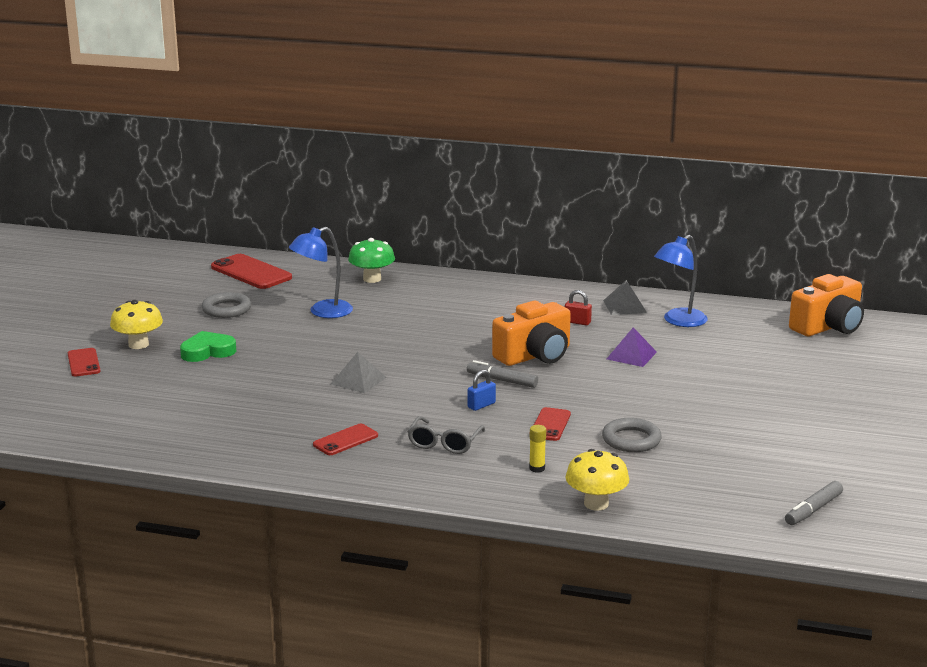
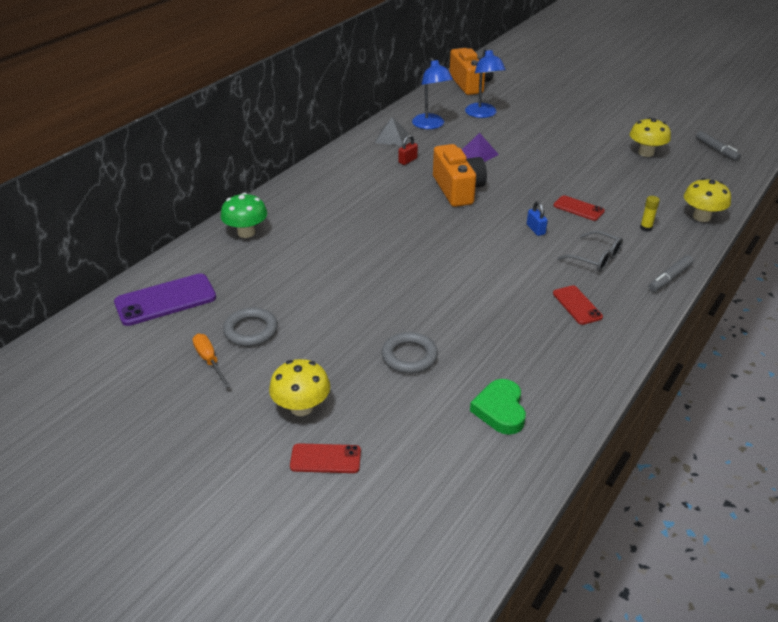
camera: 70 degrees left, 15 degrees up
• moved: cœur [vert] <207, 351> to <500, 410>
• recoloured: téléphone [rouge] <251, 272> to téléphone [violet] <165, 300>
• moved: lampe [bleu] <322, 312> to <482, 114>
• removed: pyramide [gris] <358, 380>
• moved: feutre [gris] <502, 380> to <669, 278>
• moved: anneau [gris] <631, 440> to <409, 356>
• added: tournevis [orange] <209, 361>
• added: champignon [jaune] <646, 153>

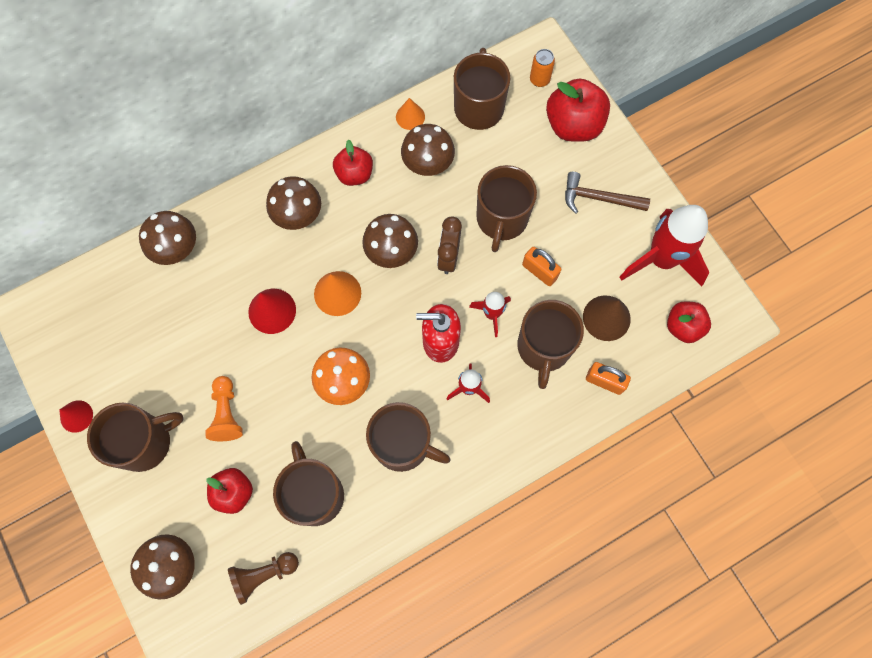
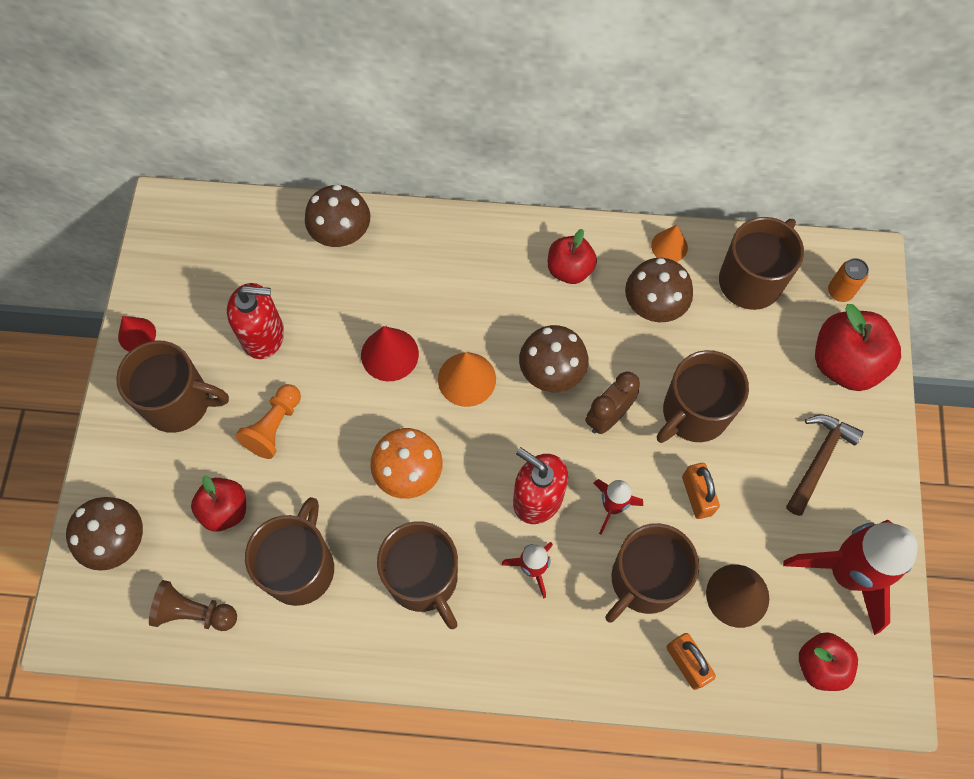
camera: 35 degrees right, 5 degrees down
• removed: champignon [marron] <298, 216>
• turned: marteau [marron] <598, 198> = <819, 460> 75 degrees clockwise
• added: distributeur de savon [rouge] <263, 336>

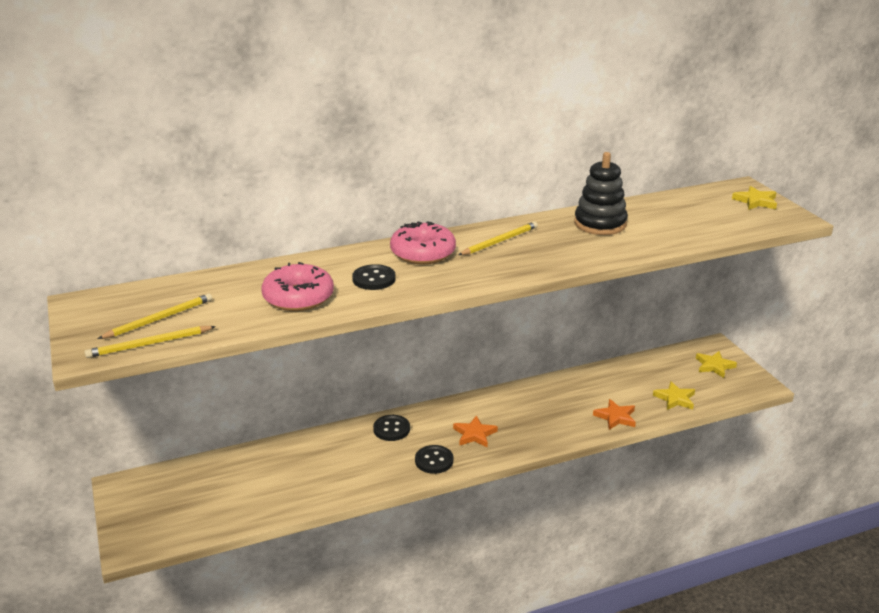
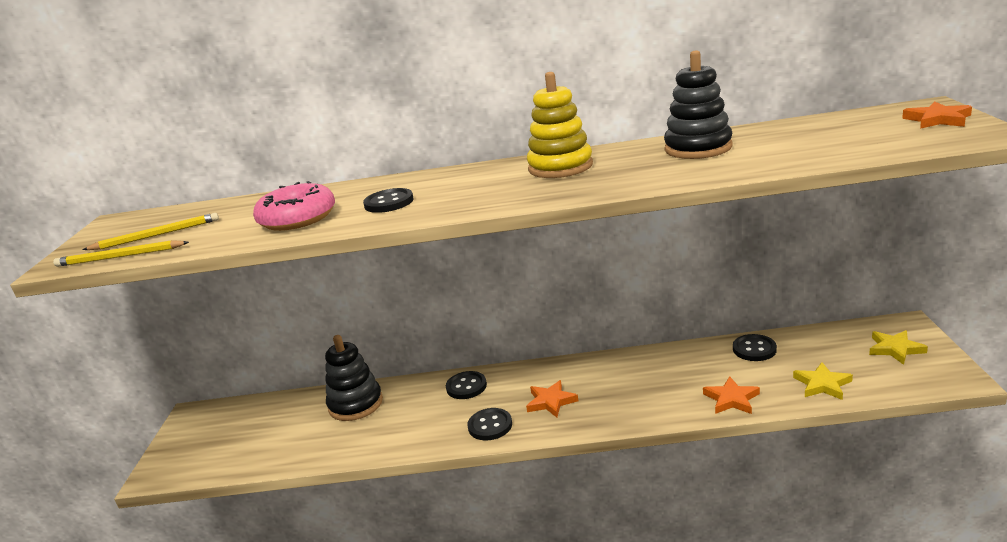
camera: 25 degrees right, 5 degrees down
• removed: beignet [rose] <423, 253>
• replaced: crayon [jaune] <499, 241> to jouet à empiler [jaune] <560, 167>
• recoloured: étoile [jaune] <755, 201> to étoile [orange] <937, 120>
• added: jouet à empiler [noir] <355, 404>
• added: bouton [noir] <754, 349>

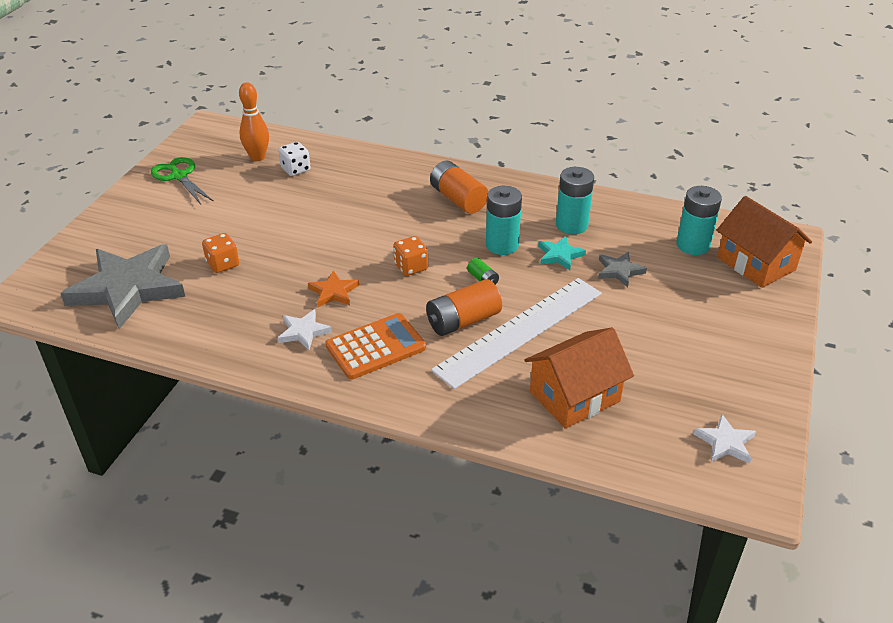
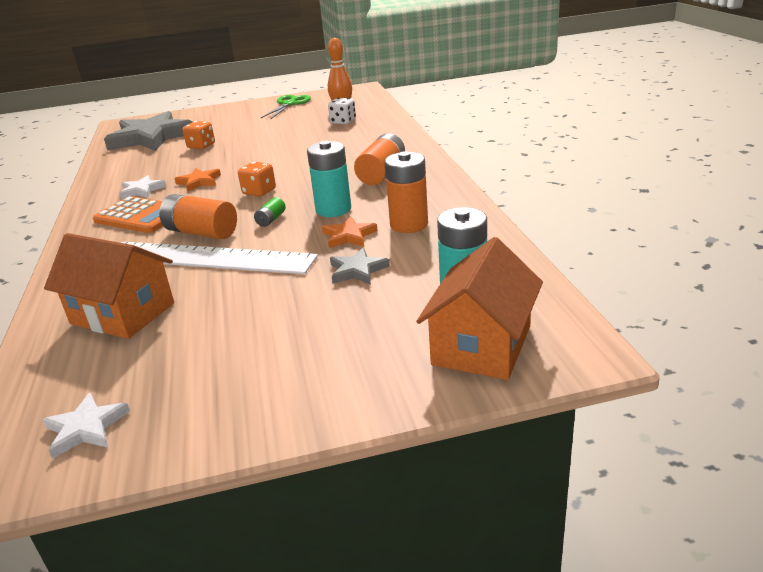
camera: 60 degrees right, 10 degrees down
• recoloured: étoile [turquoise] <559, 255> to étoile [orange] <349, 236>
• recoloured: pile [turquoise] <571, 225> to pile [orange] <409, 225>

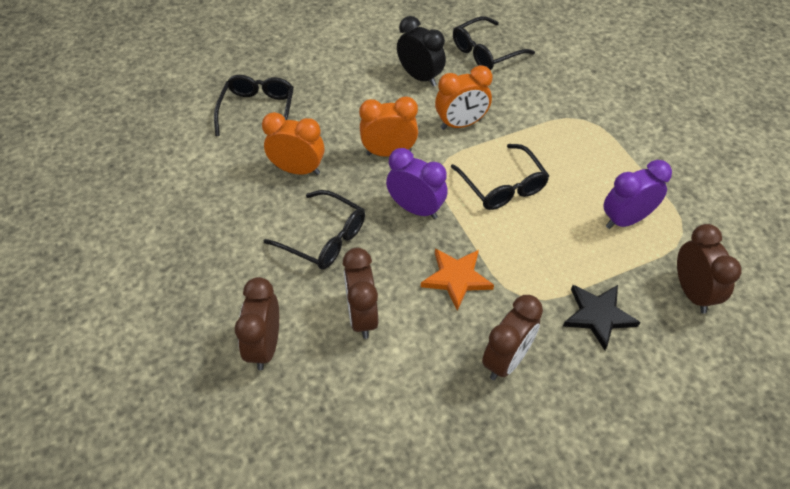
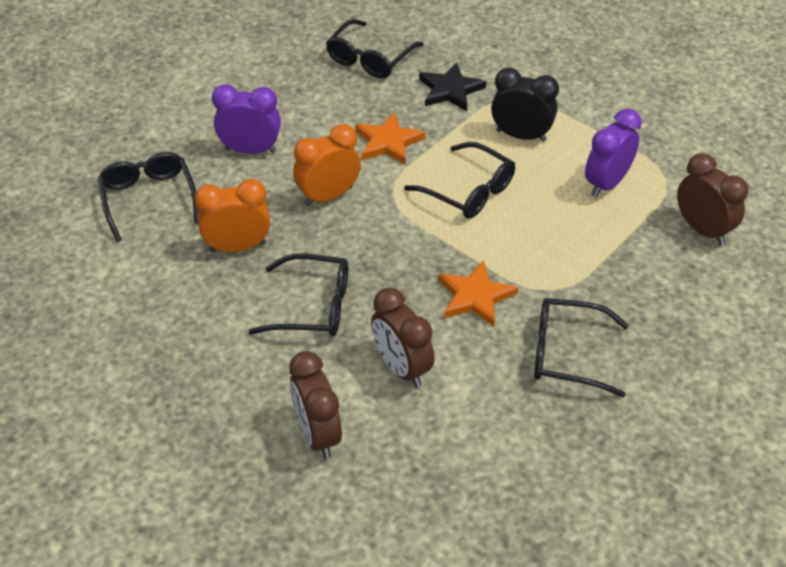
camera: 25 degrees left, 5 degrees down
• moved: réveil [violet] <415, 209> to <250, 150>
• moved: réveil [noir] <420, 77> to <521, 136>
• replaced: réveil [orange] <461, 124> to étoile [orange] <388, 142>
• replaced: réveil [marron] <506, 360> to lunettes [noir] <568, 354>
• moved: étoile [noir] <598, 316> to <450, 90>

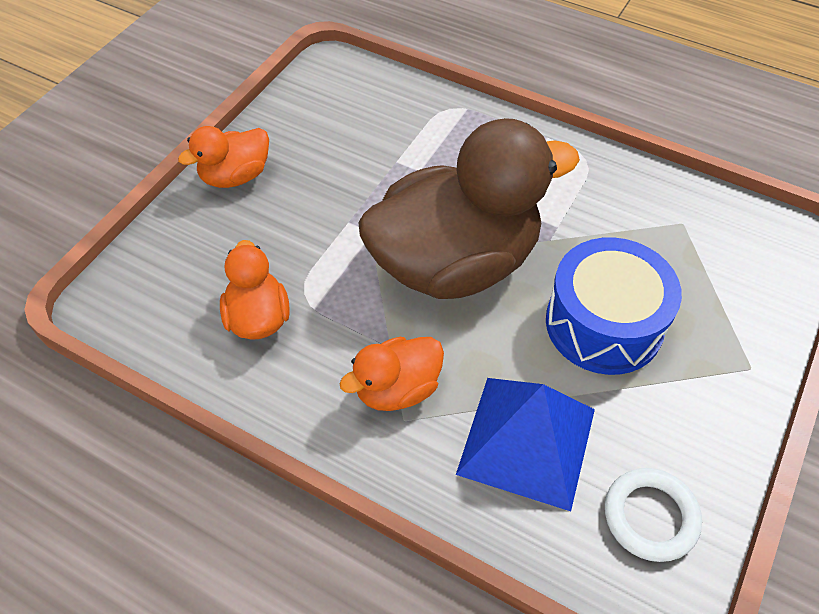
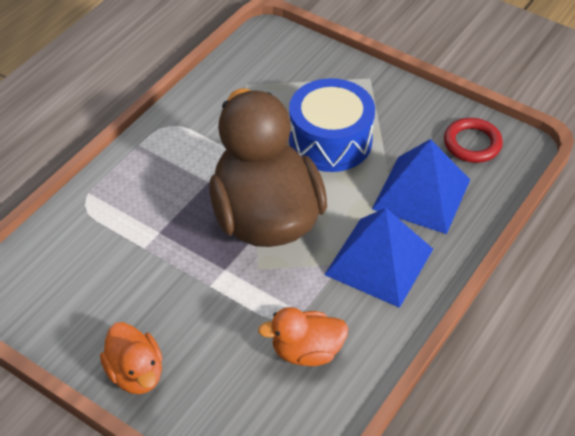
camera: 85 degrees left, 5 degrees down
• replaced: canard [orange] <397, 389> to pyramide [bleu] <379, 261>
• recoloured: anneau [blanc] <650, 516> to anneau [rouge] <472, 143>

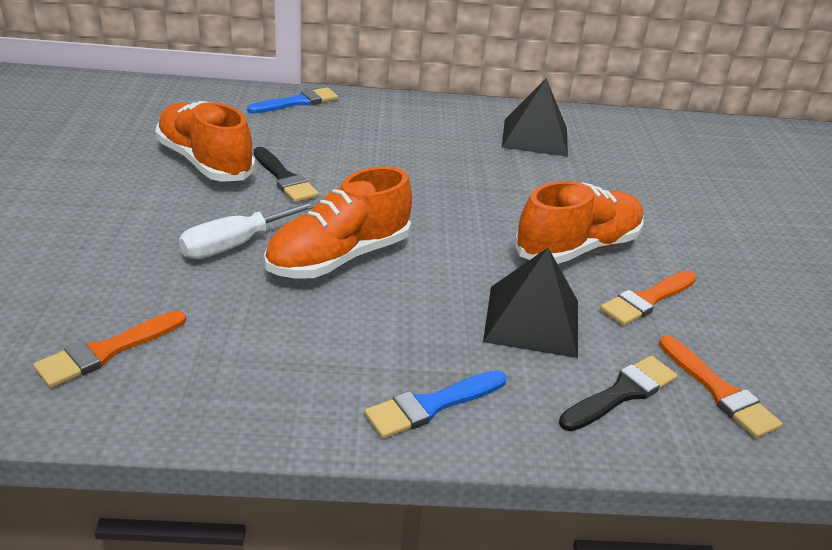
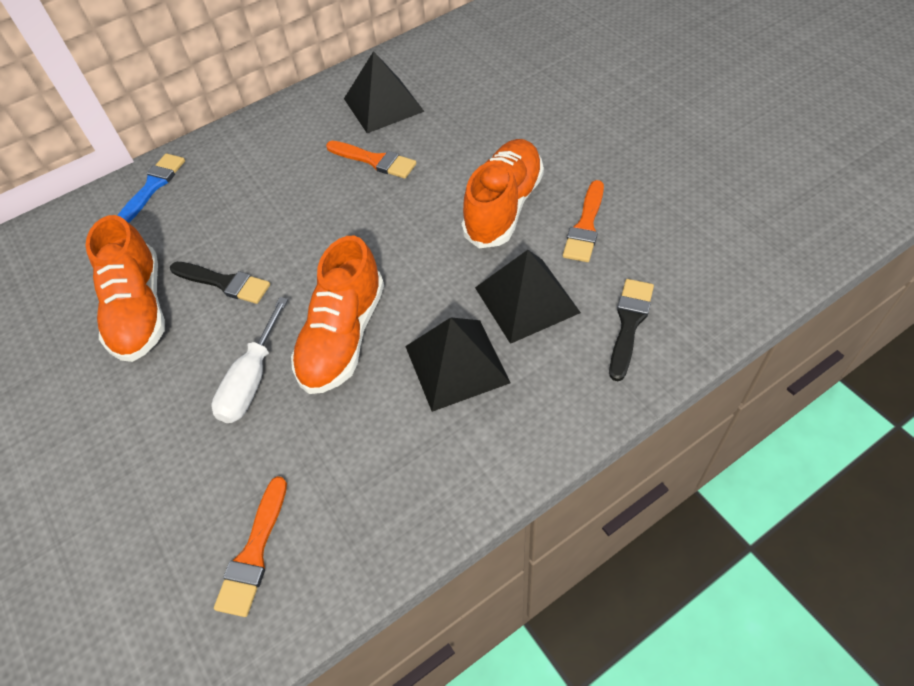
camera: 25 degrees left, 20 degrees up
• turned: chaussure [orange] <205, 162> = <139, 310> 120 degrees counterclockwise
• removed: pinceau [bleu] <431, 405>
• moved: pinceau [orange] <719, 391> to <375, 160>
• added: pyramide [noir] <456, 364>

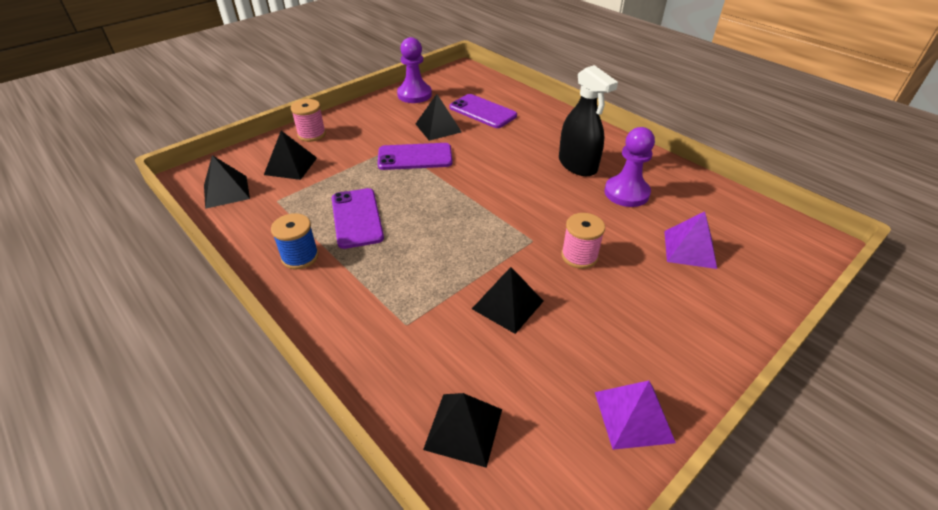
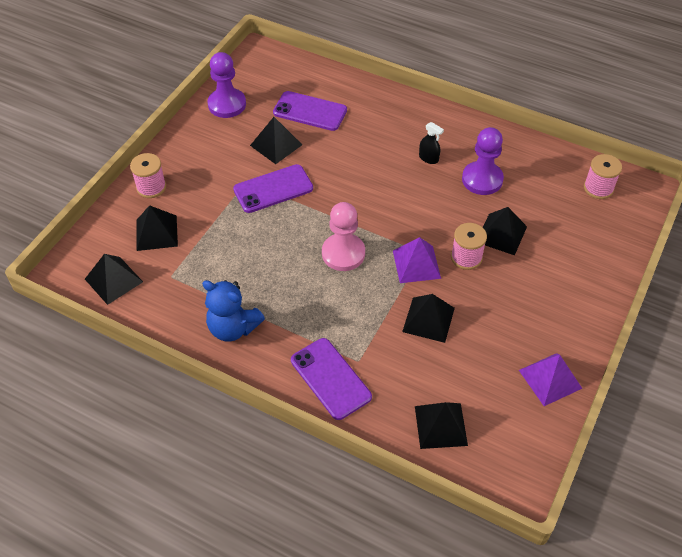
camera: 20 degrees left, 10 degrees up
• replaced: bobine [bleu] <300, 257> to ours en peluche [bleu] <233, 328>
• moved: téléphone [violet] <357, 218> to <330, 378>
• resized: vaporisateur [noir] <577, 165> = <428, 158> x0.48
• moved: pyramide [violet] <689, 249> to <416, 264>
• added: pion [rose] <343, 253>
• added: pyramide [noir] <501, 234>
• added: bobine [rose] <598, 188>

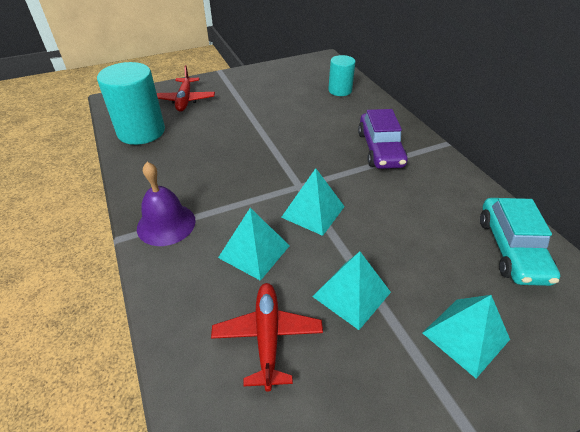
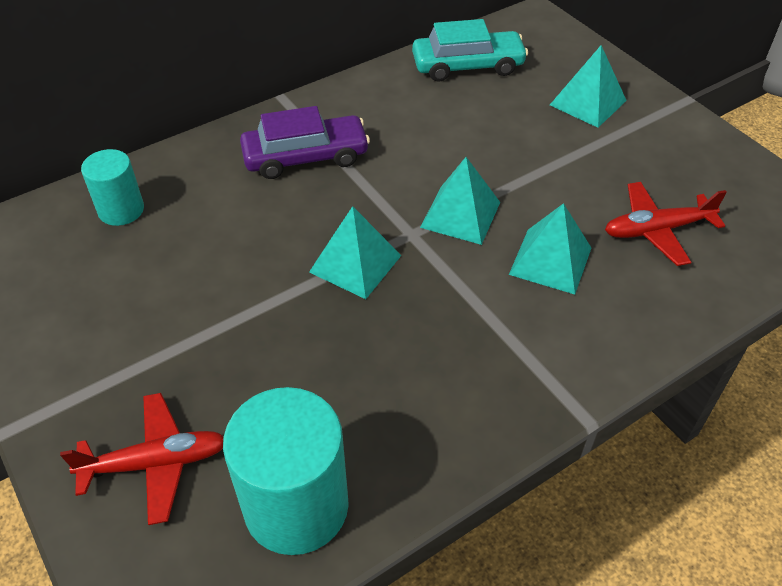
camera: 100 degrees left, 5 degrees up
• removed: cloche [violet] <166, 224>
• moved: pyramide [turquoise] <351, 294> to <355, 263>

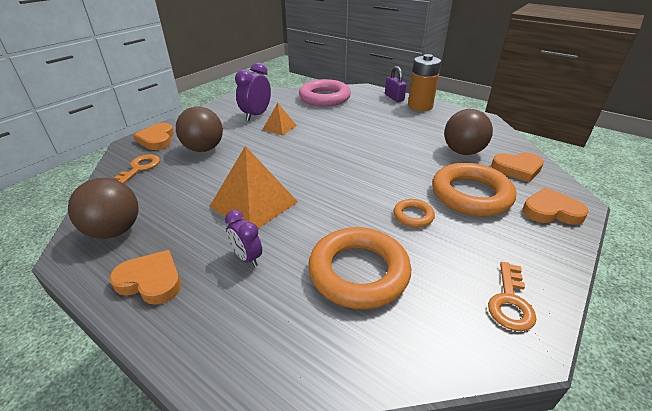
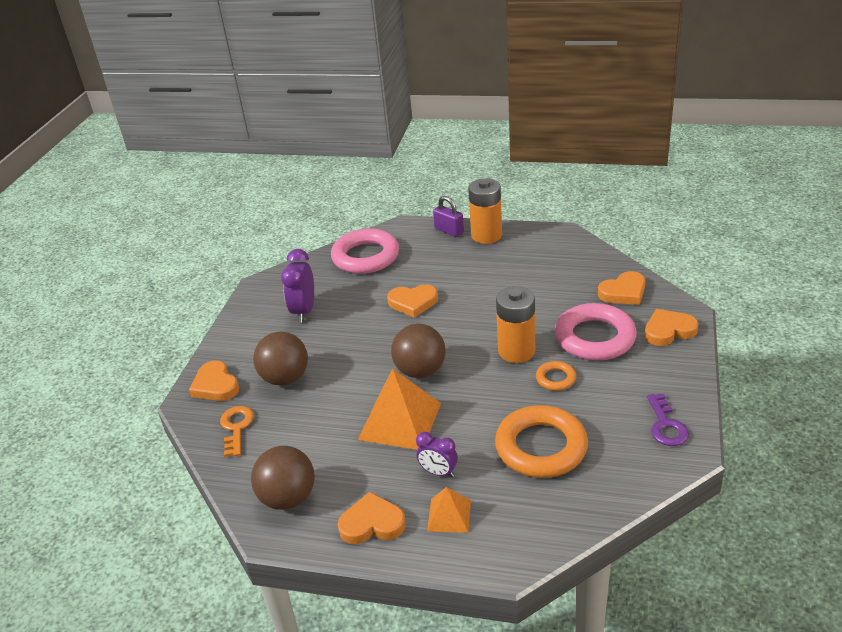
camera: 20 degrees left, 0 degrees up
• moved: pyramide [orange] <279, 127> to <449, 515>
• recoloured: anneau [orange] <471, 195> to anneau [rose] <595, 337>
• moved: balle [marron] <463, 152> to <420, 371>
• recoloured: clé [orange] <510, 302> to clé [violet] <666, 425>
• added: cœur [orange] <413, 302>
• added: pile [orange] <516, 351>

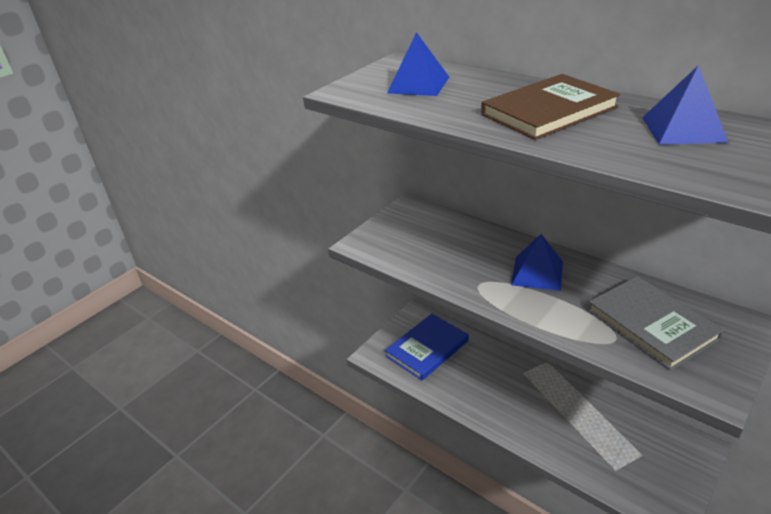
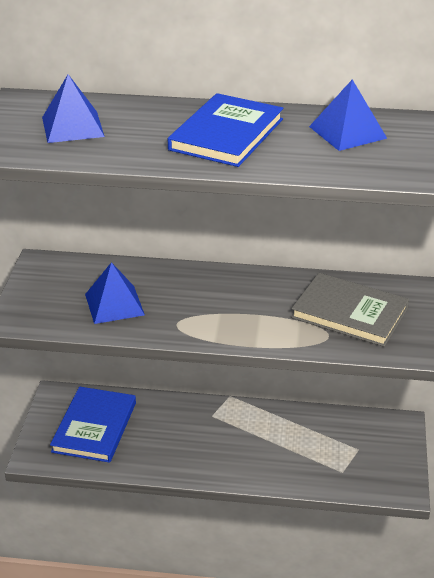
camera: 35 degrees left, 0 degrees up
• recoloured: livre [marron] <549, 111> to livre [bleu] <226, 134>
• moved: pyramide [bleu] <537, 273> to <114, 304>

